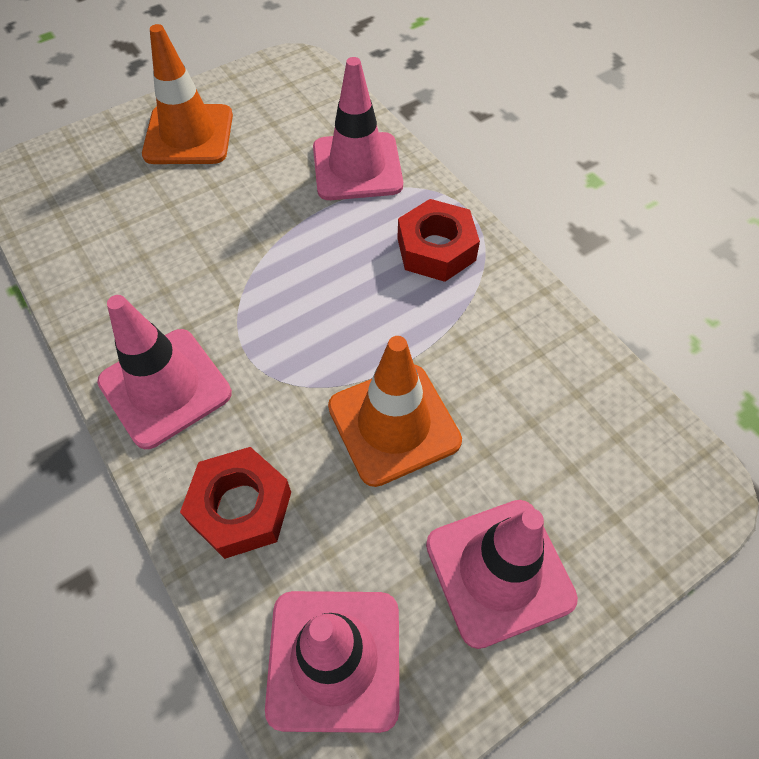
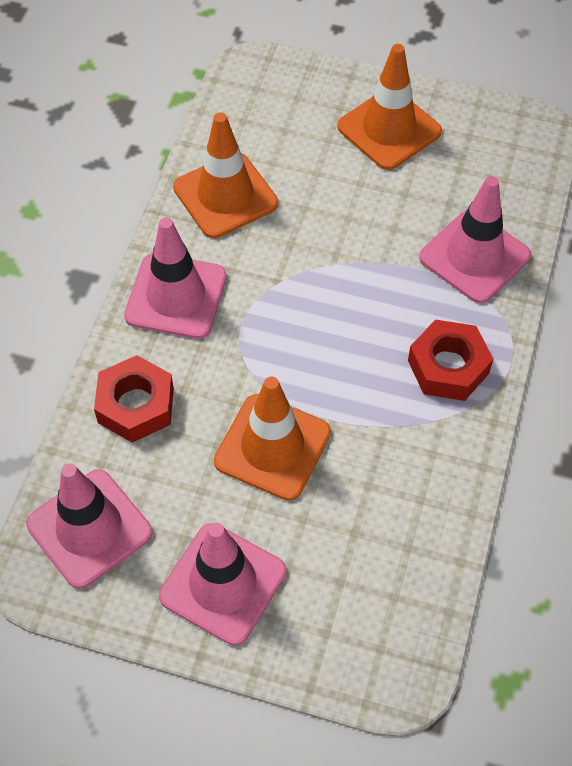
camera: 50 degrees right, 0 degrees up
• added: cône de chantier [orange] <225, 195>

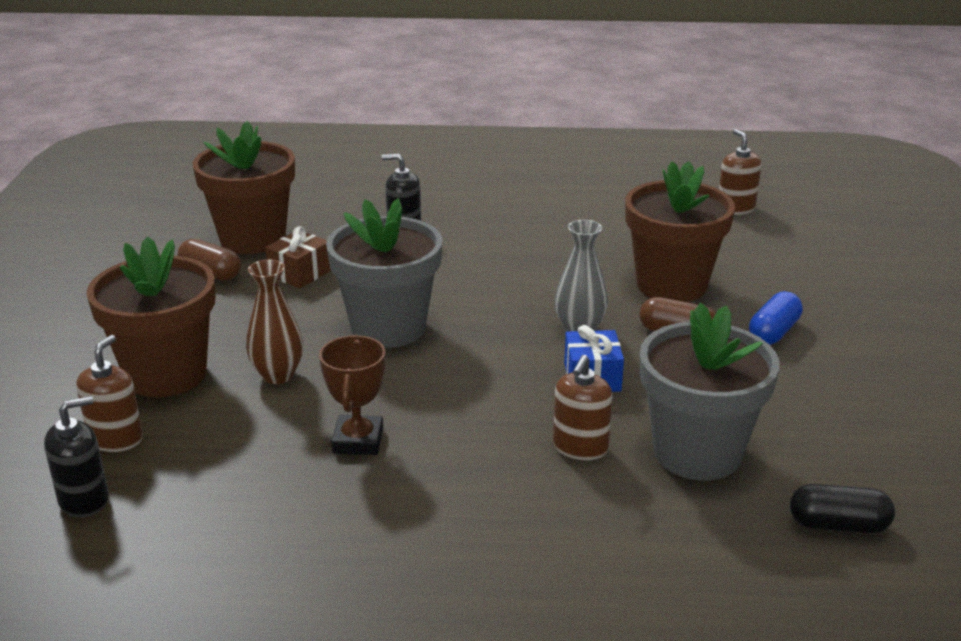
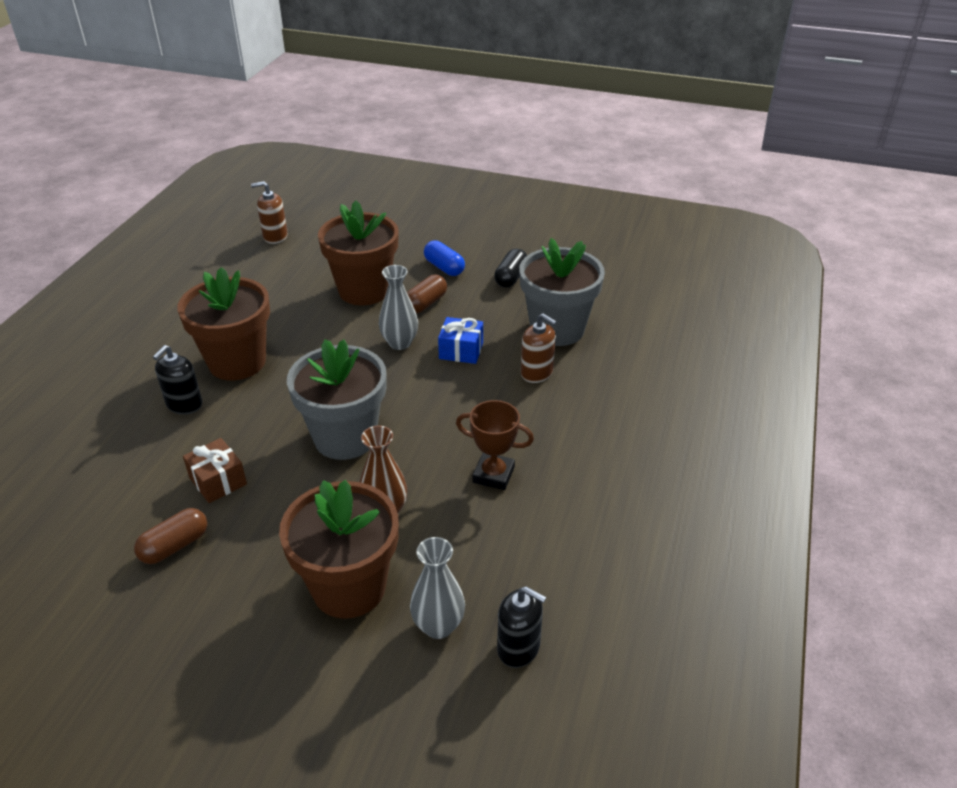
camera: 75 degrees left, 10 degrees up
• turned: distributeur de savon [noir] <84, 500> = <518, 648> 135 degrees clockwise
• replaced: distributeur de savon [marron] <116, 439> to vase [gris] <438, 626>
• moved: pot de fleurs [marron] <253, 238> to <237, 362>
• moved: gélule [noir] <838, 525> to <511, 277>

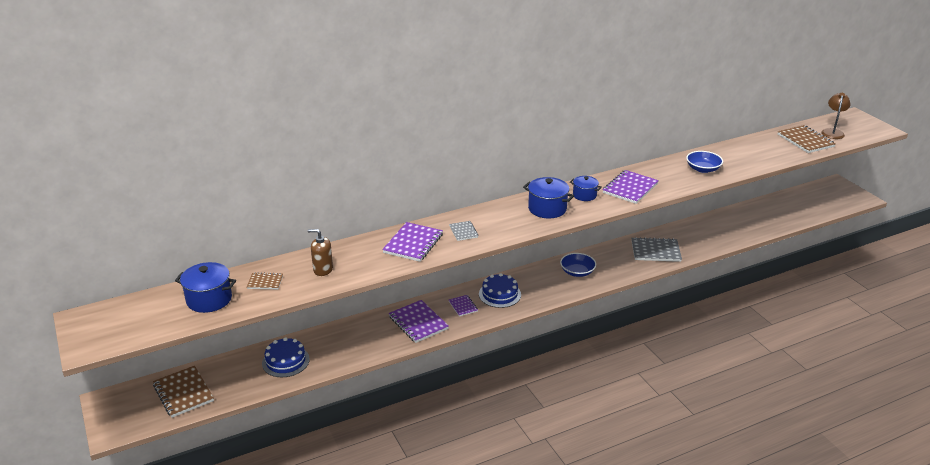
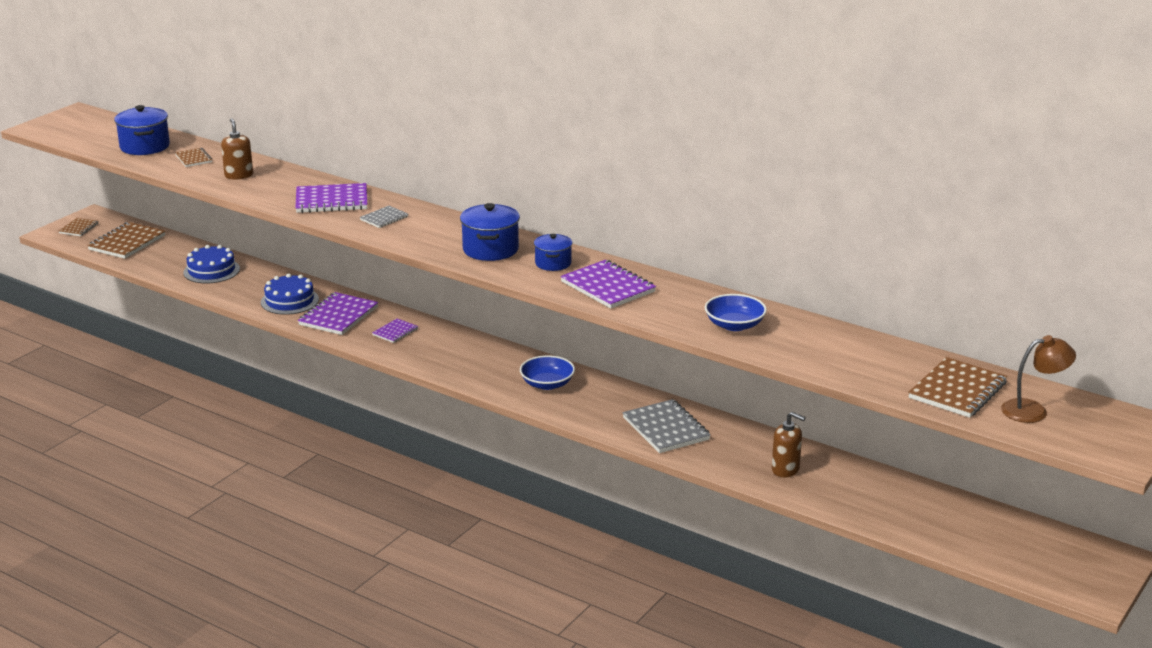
camera: 60 degrees right, 5 degrees down
• moved: gâteau [bleu] <499, 294> to <289, 301>
• turned: carnet [violet] <630, 188> = <608, 287> 45 degrees clockwise
• added: carnet [marron] <79, 228>
• added: distributeur de savon [marron] <785, 469>

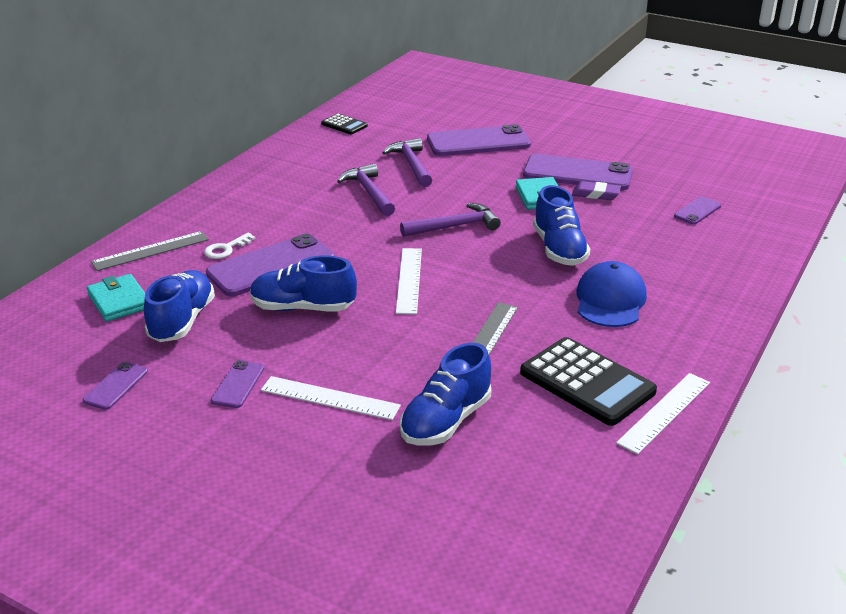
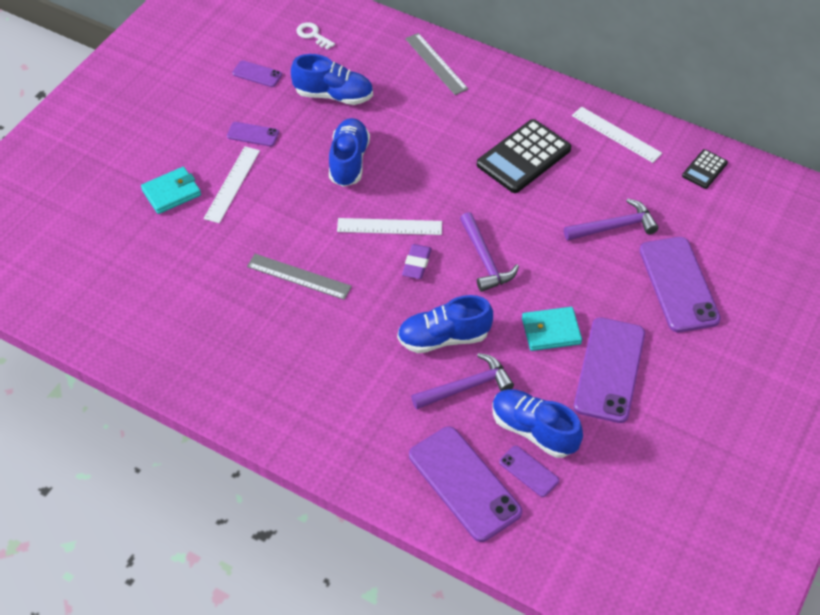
camera: 90 degrees right, 20 degrees up
• moved: portefeuille [turquoise] <119, 301> to <171, 192>
• moved: clé [blanc] <226, 249> to <313, 35>
• moved: téléphone [violet] <271, 266> to <464, 483>
• moved: marteau [violet] <369, 192> to <466, 387>
• moved: chaussure [bleu] <446, 421> to <533, 430>
• moved: calculatrice [noir] <587, 382> to <523, 157>
• moved: gomme [violet] <596, 194> to <417, 264>
• removed: casquette [bleu] <610, 300>
• moved: règle [blanc] <664, 412> to <616, 134>

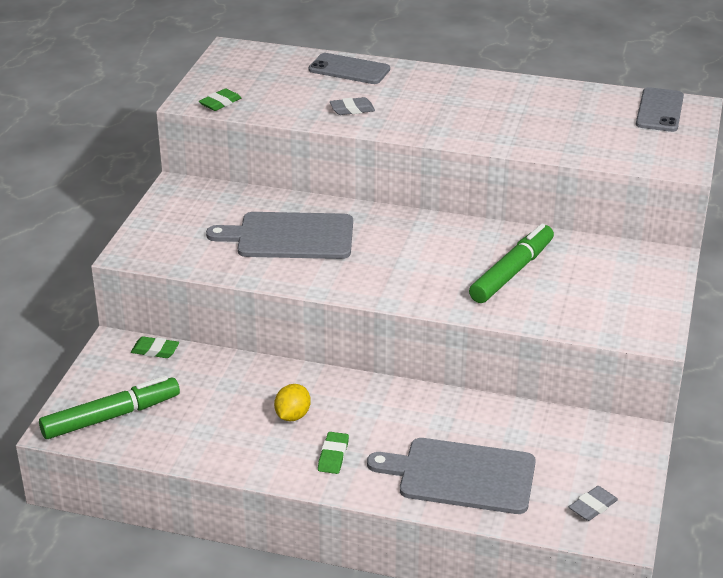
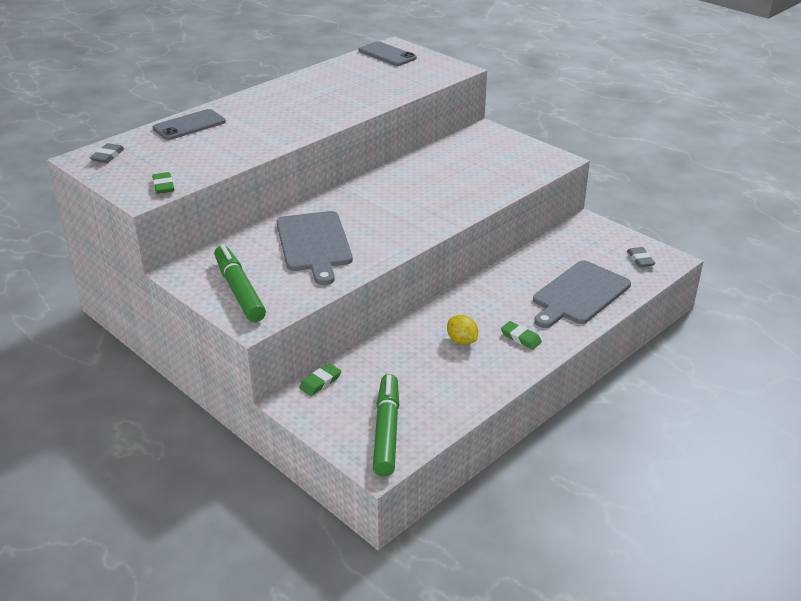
camera: 60 degrees left, 0 degrees up
• turned: planche à découper [gris] <290, 236> = <314, 244> 45 degrees counterclockwise
• moved: gomme [gris] <352, 109> to <107, 156>
• moved: feutre [vert] <512, 272> to <239, 290>

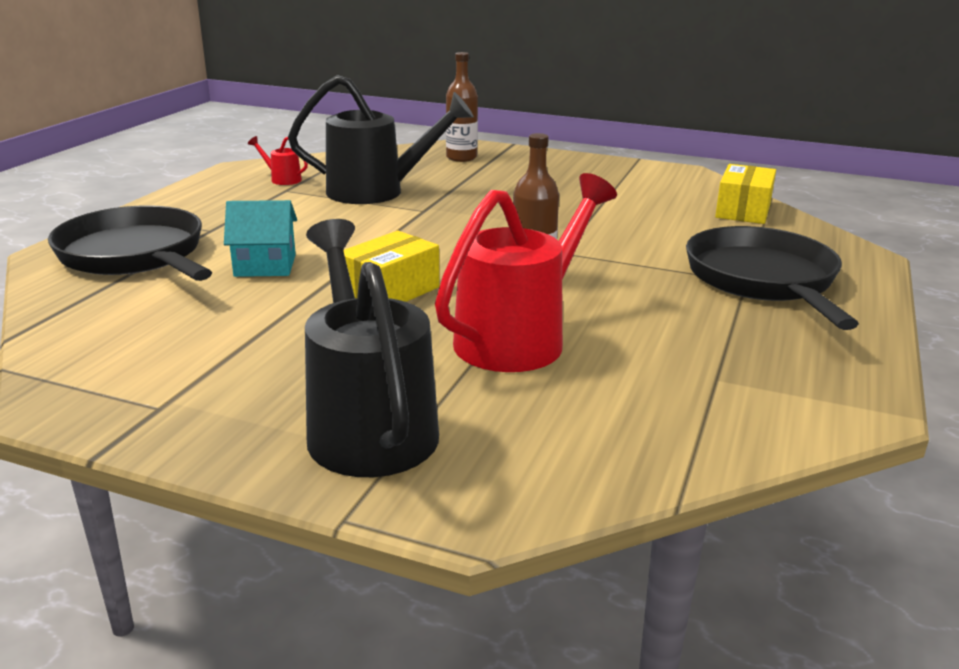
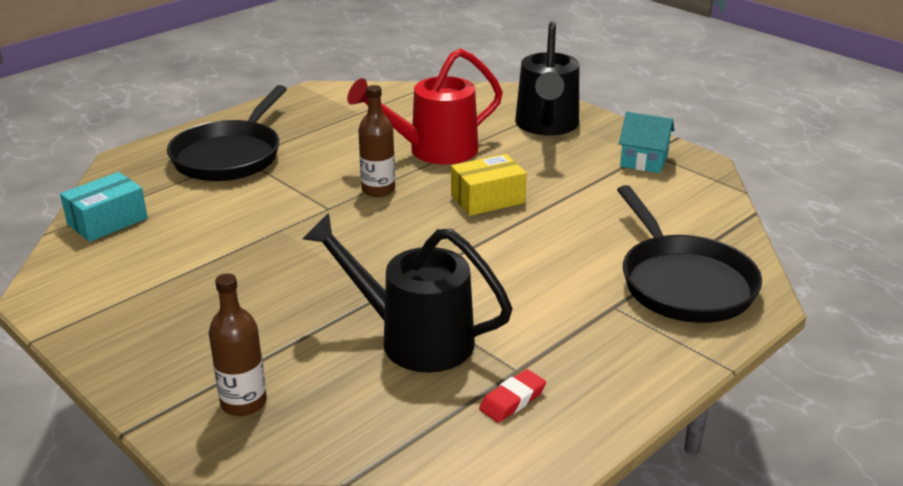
camera: 155 degrees left, 5 degrees up
• moved: maison [turquoise] <265, 265> to <644, 161>
• replaced: arrosoir [rouge] <282, 179> to gomme [rouge] <512, 400>
• recoloured: boîte [jaune] <743, 210> to boîte [turquoise] <107, 221>

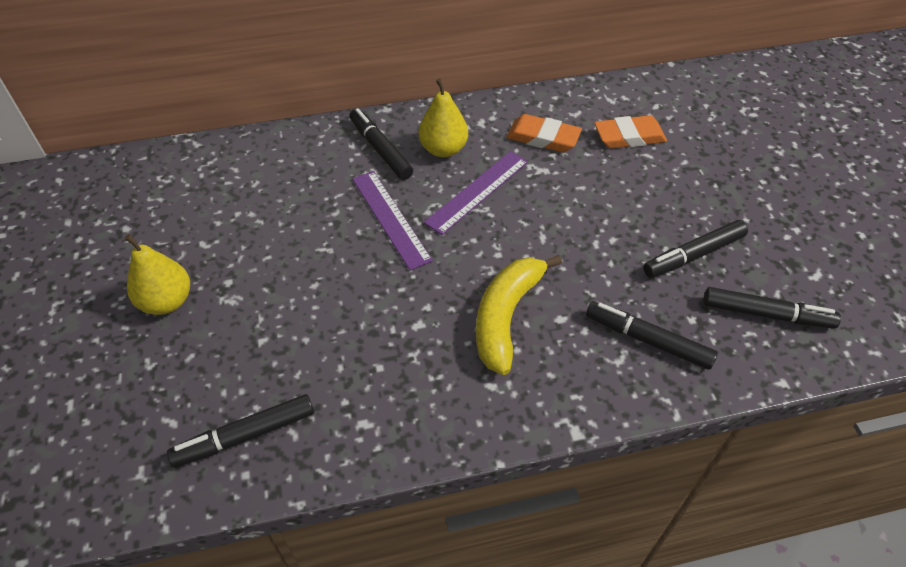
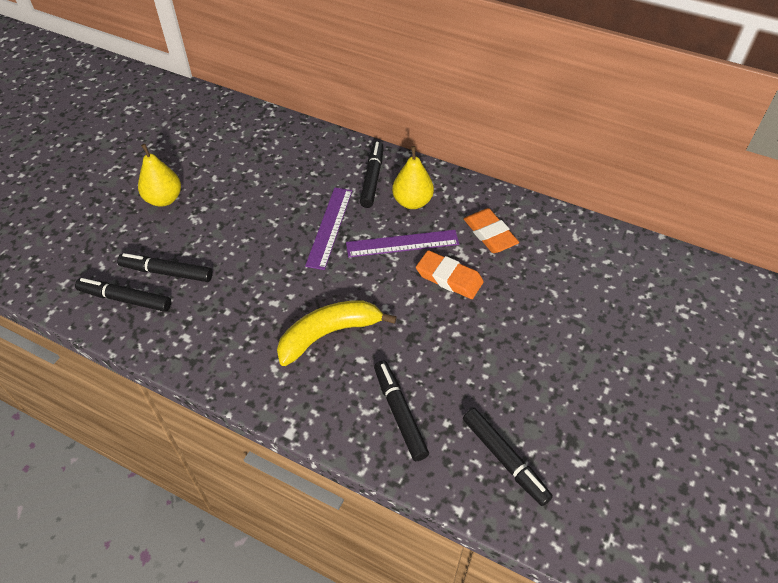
camera: 40 degrees right, 0 degrees up
• moved: gomme [orange] <629, 136> to <449, 278>
• moved: feutre [noir] <694, 255> to <167, 272>

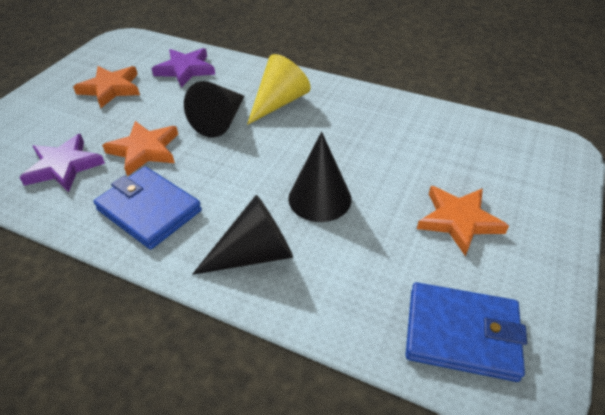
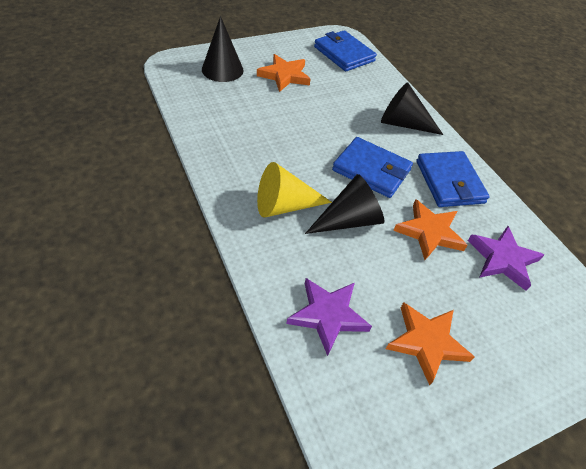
camera: 145 degrees left, 5 degrees up
• moved: cône [noir] <319, 198> to <222, 69>
• added: portefeuille [bleu] <371, 170>

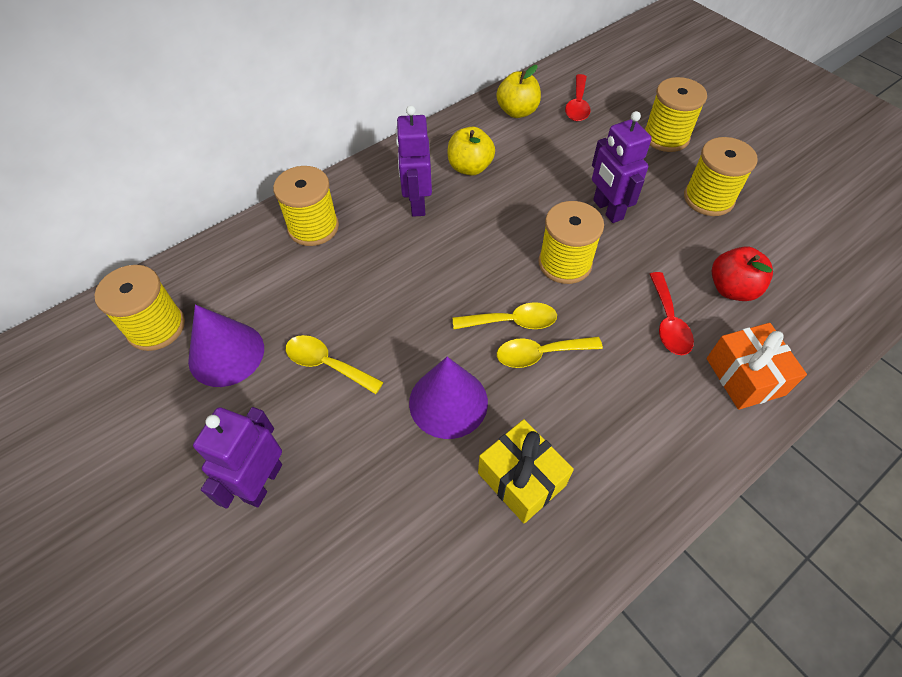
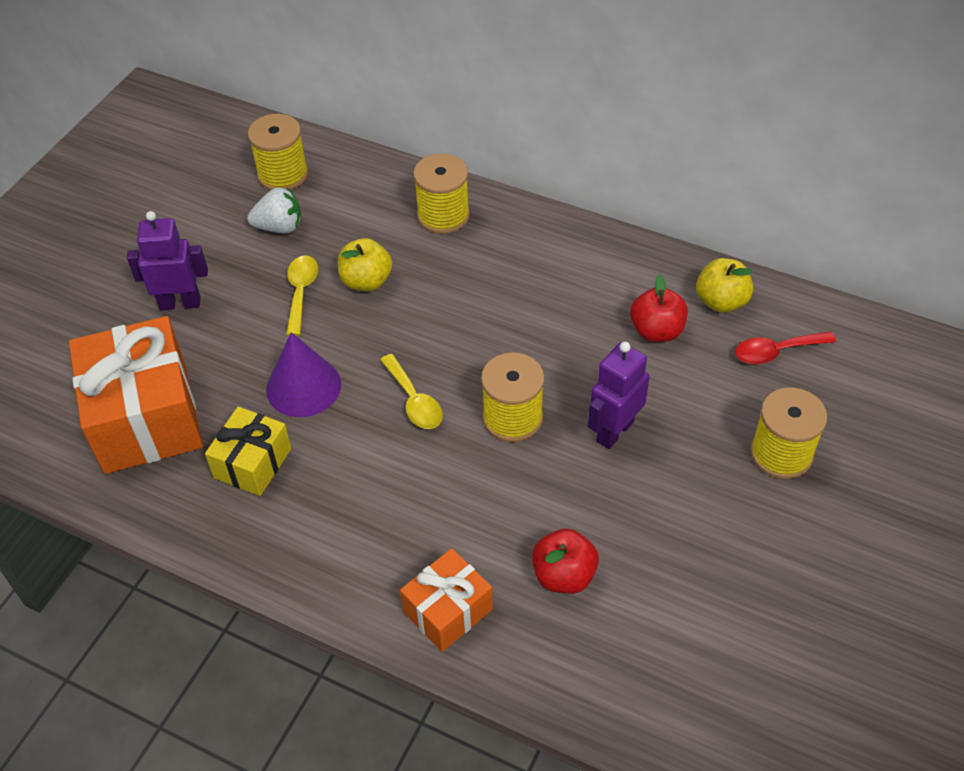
camera: 65 degrees right, 5 degrees down
• replaced: cône [violet] <226, 354> to fraise [blanc] <279, 227>
• removed: robot [violet] <417, 203>
• moved: pomme [jaune] <470, 167> to <366, 281>
• removed: cuillère [jaune] <540, 354>
• removed: cuillère [rouge] <668, 322>
• removed: bobine [jaune] <708, 198>
• added: cadeau [orange] <146, 418>
• added: pomme [rouge] <656, 331>

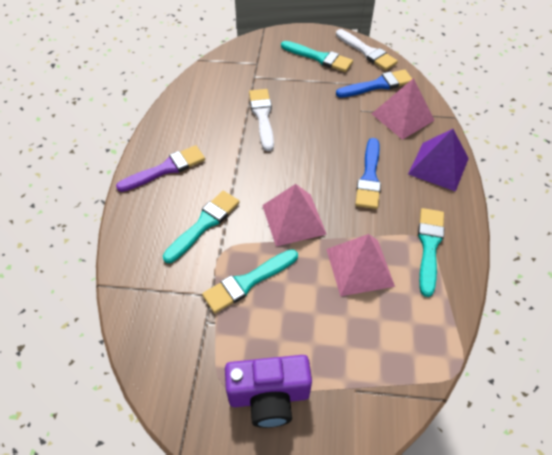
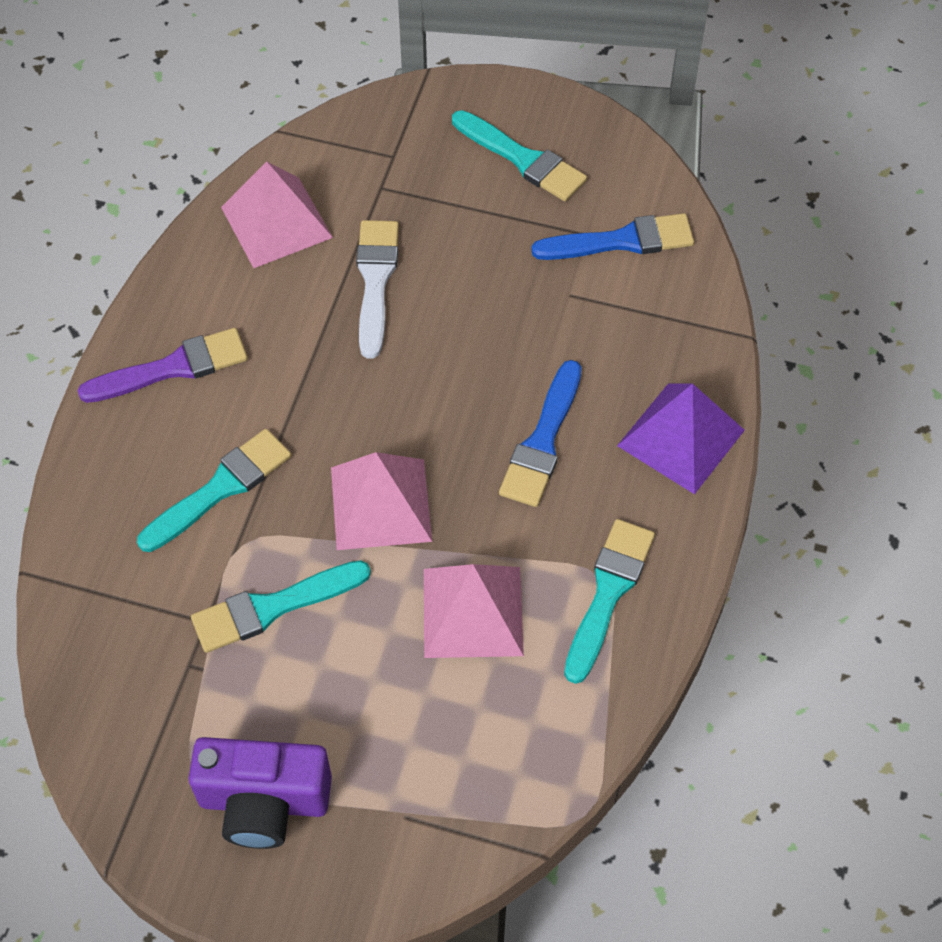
camera: 10 degrees right, 5 degrees up
• removed: pinceau [blanc] <367, 52>
• moved: pyramide [rose] <402, 117> to <276, 222>

